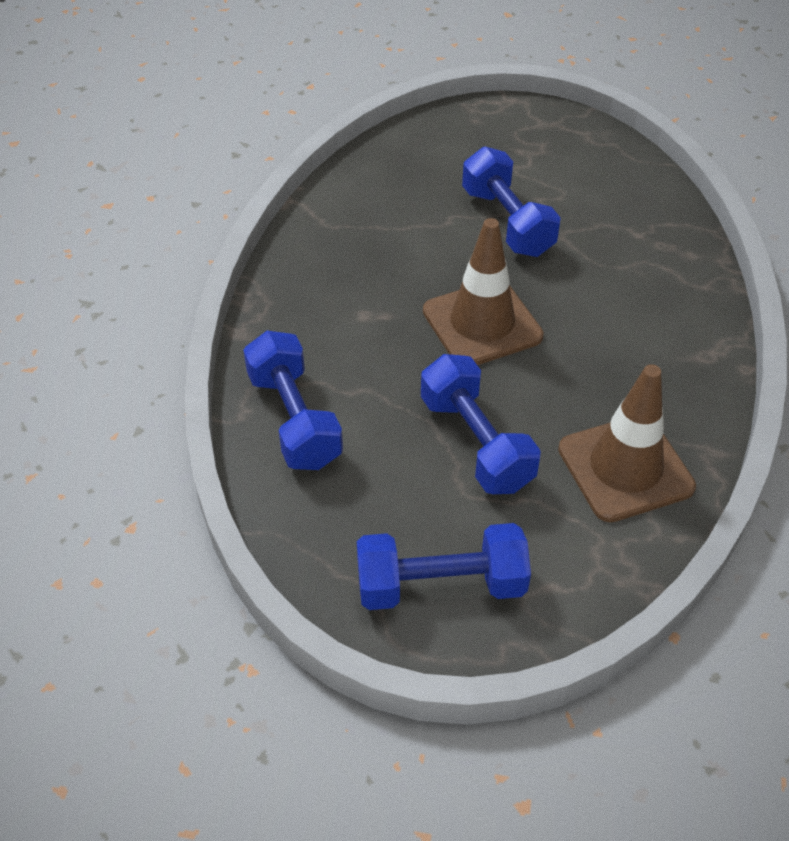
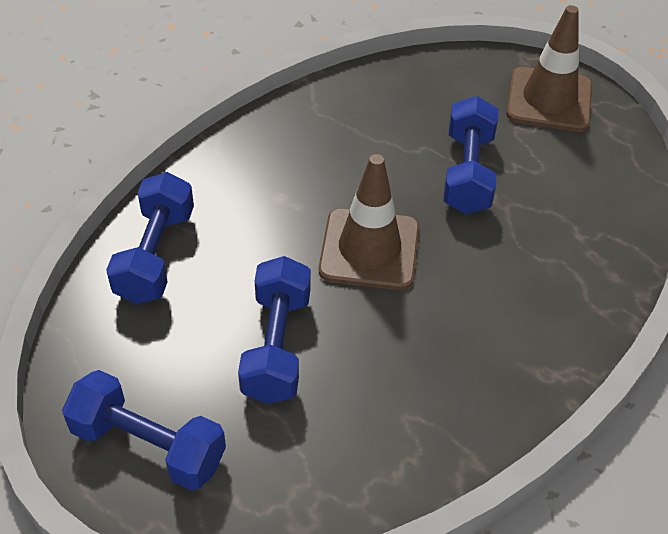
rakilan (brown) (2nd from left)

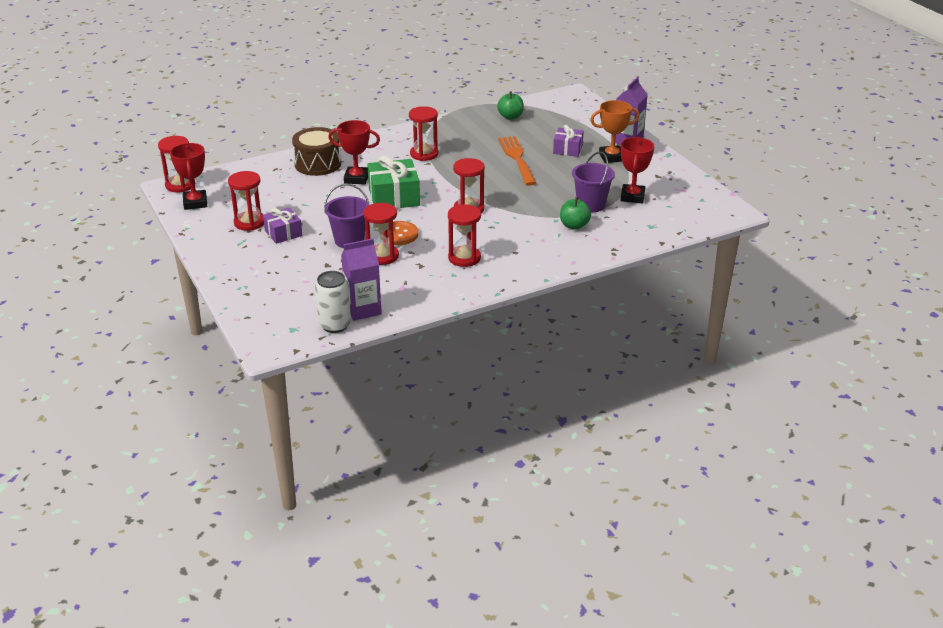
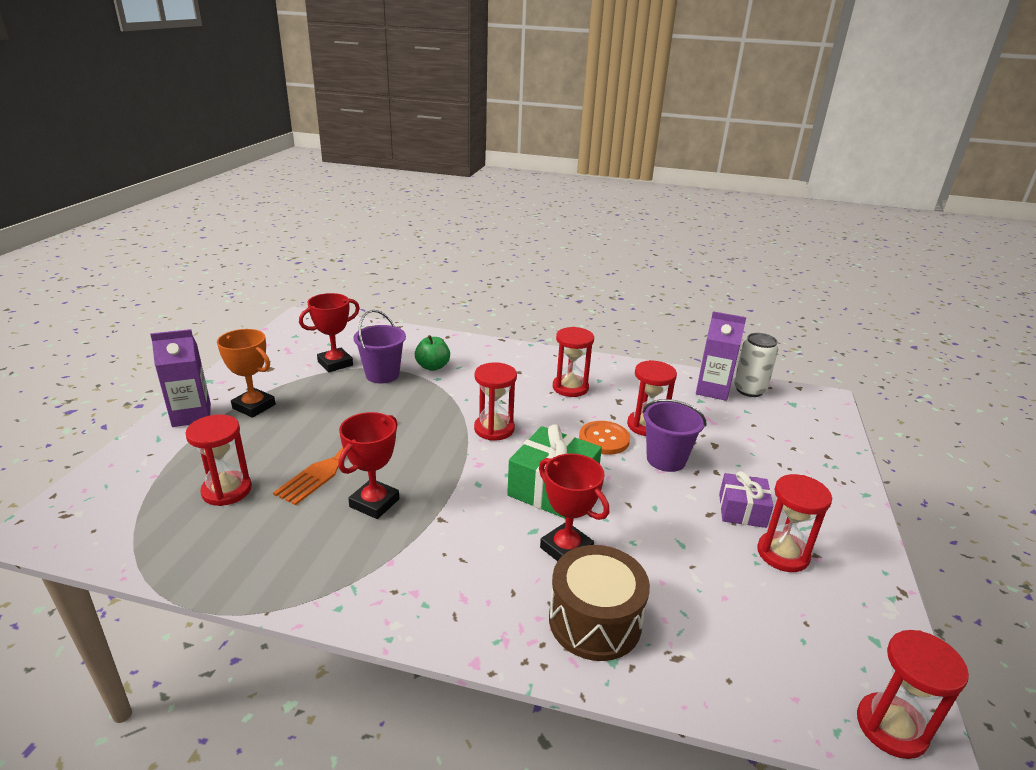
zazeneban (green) (1st from left in the first image)
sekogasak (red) (1st from left)
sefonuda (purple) (2nd from left in the first image)
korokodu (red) (2nd from left)

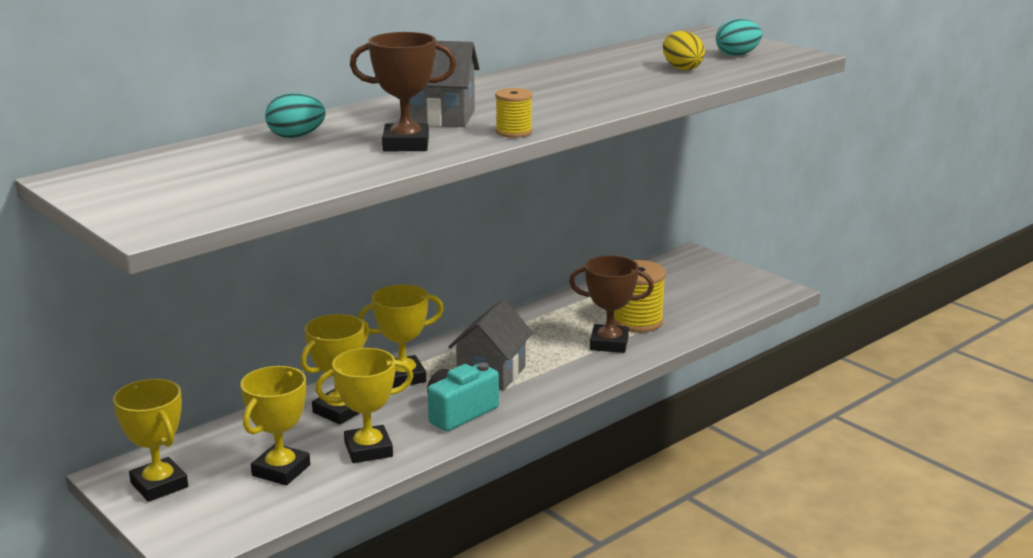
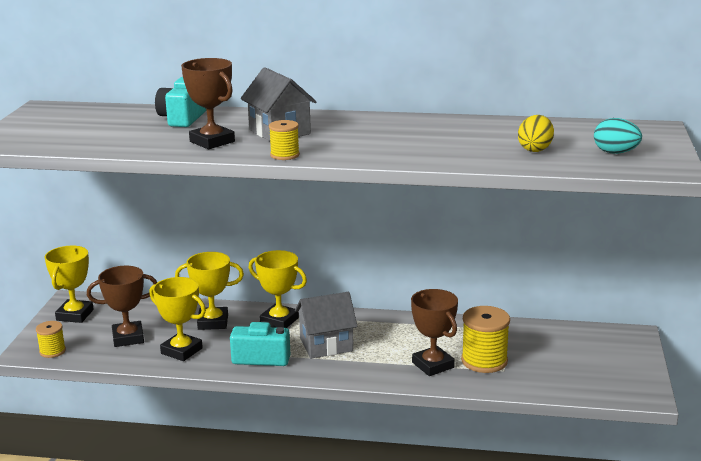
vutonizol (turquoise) (1st from left)
korokodu (brown) (1st from left)
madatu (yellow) (1st from left)

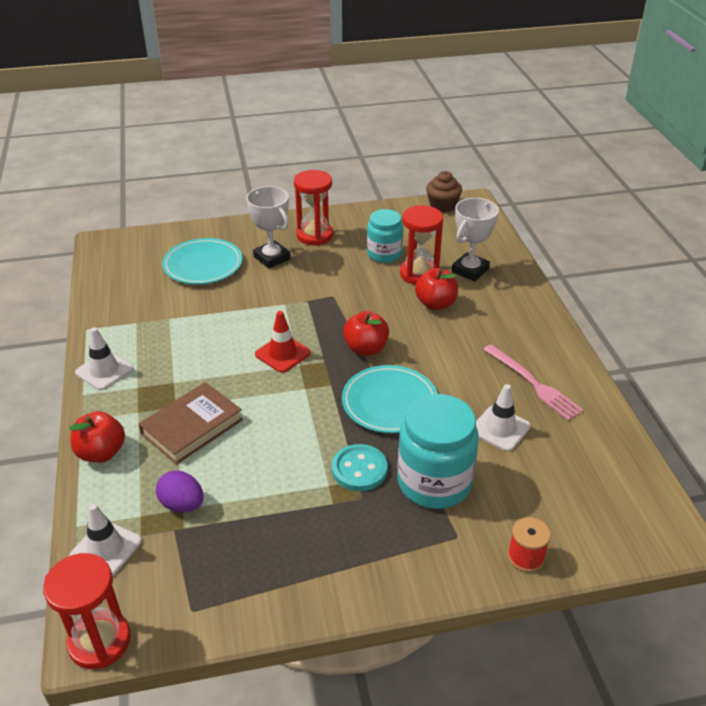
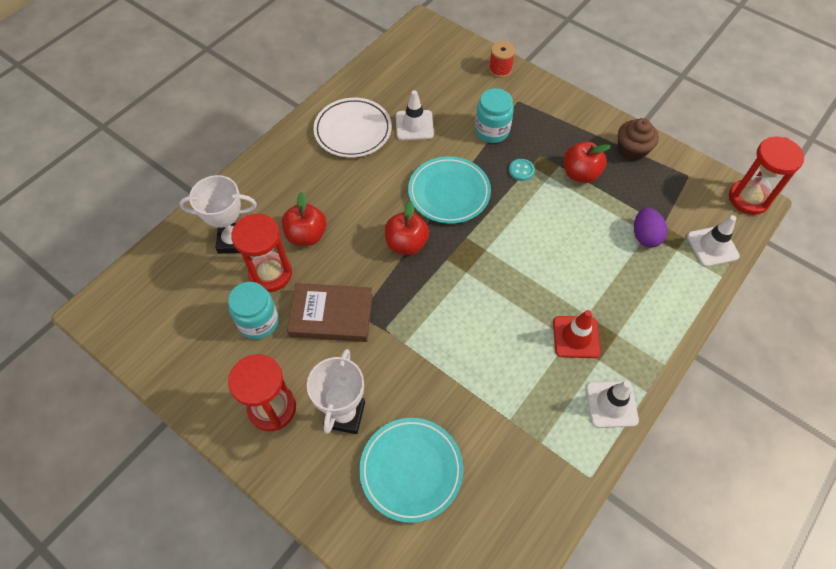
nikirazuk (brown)
rakilan (red)
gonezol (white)
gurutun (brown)
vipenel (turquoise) (2nd from left)
zazeneban (red) (3rd from left)
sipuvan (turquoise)

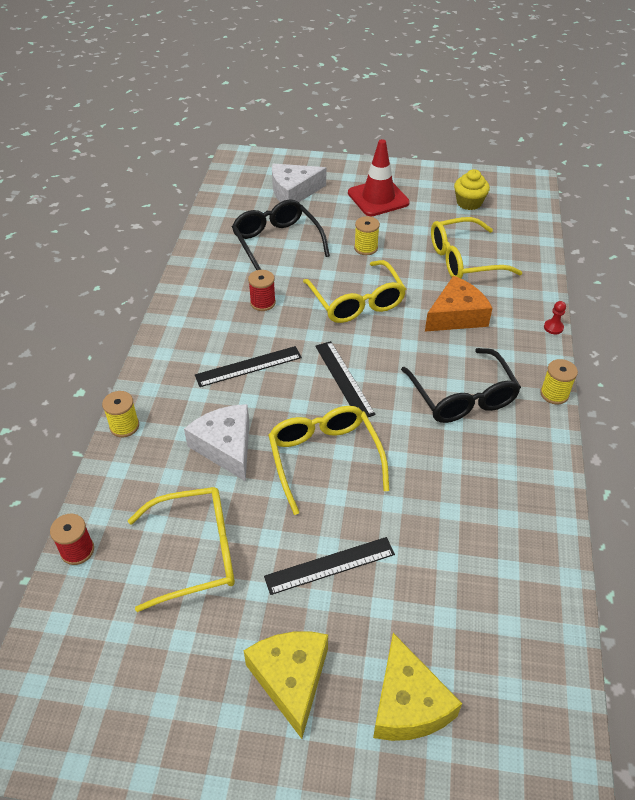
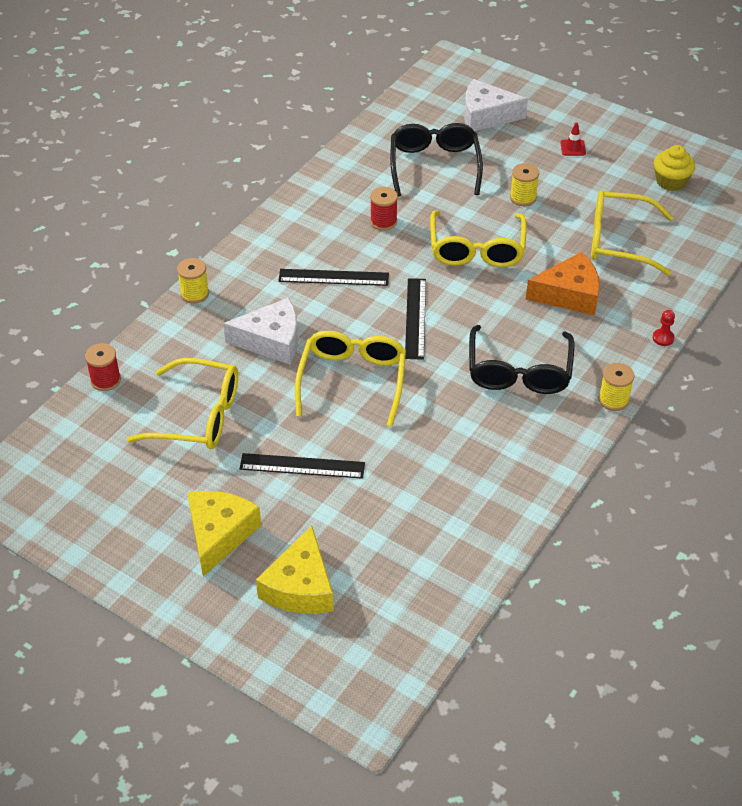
rakilan (red)
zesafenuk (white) (1st from left)

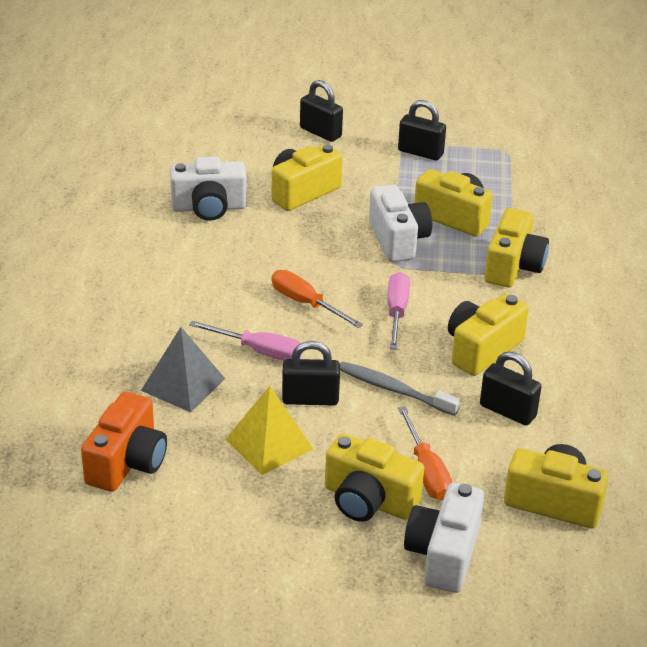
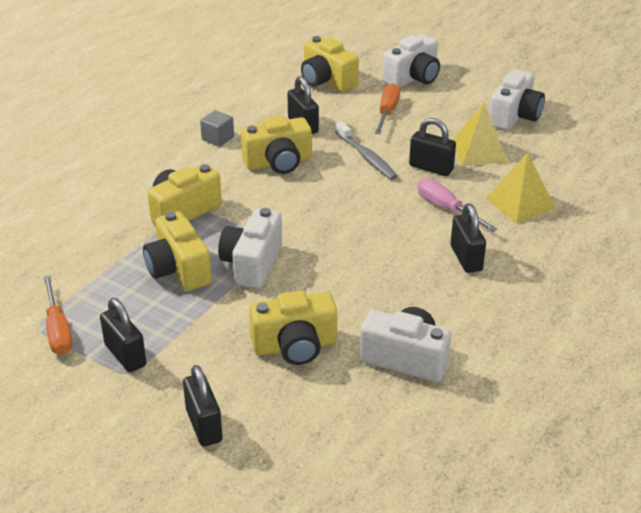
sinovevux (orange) (1st from left)
sinovevux (pink) (2nd from left in the first image)
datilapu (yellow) (2nd from left)
vutonizol (orange)
vutonizol (yellow) (2nd from left in the first image)
vutonizol (white) (4th from left)
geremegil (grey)
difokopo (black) (5th from left)

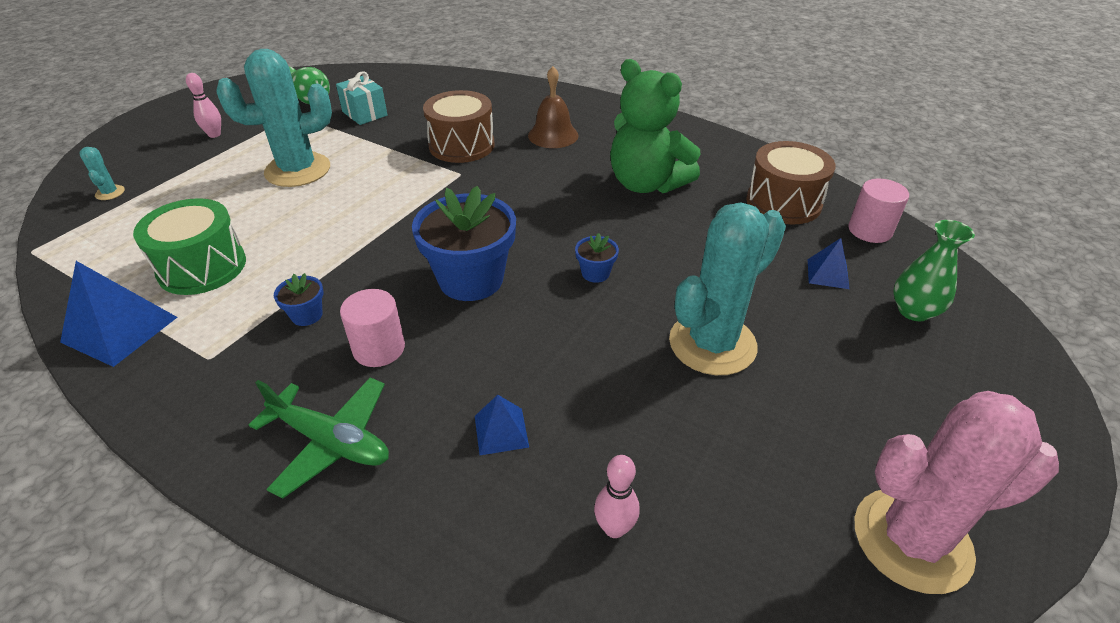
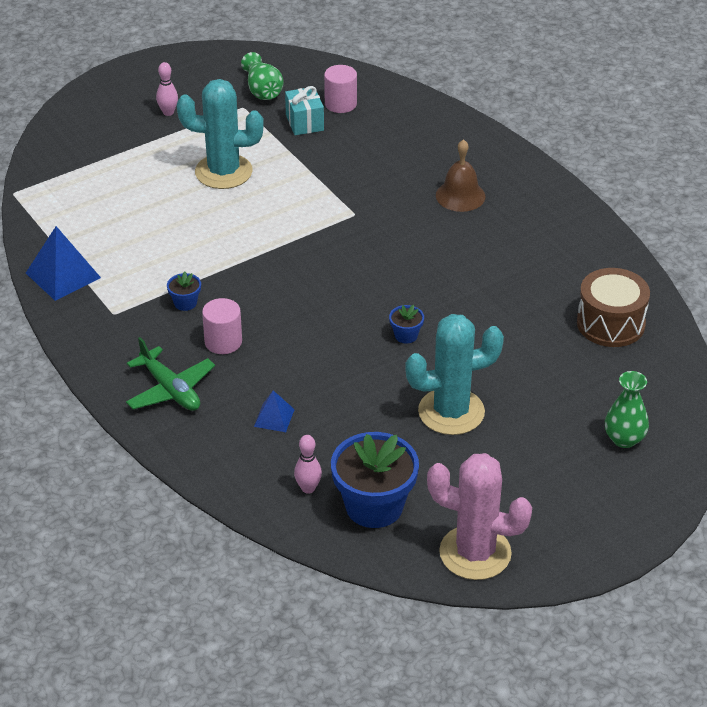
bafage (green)
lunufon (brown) (1st from left in the first image)
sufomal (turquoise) (1st from left in the first image)
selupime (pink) (2nd from left)
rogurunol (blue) (2nd from left)
lunufon (green)
datilapu (blue) (3rd from left in the first image)

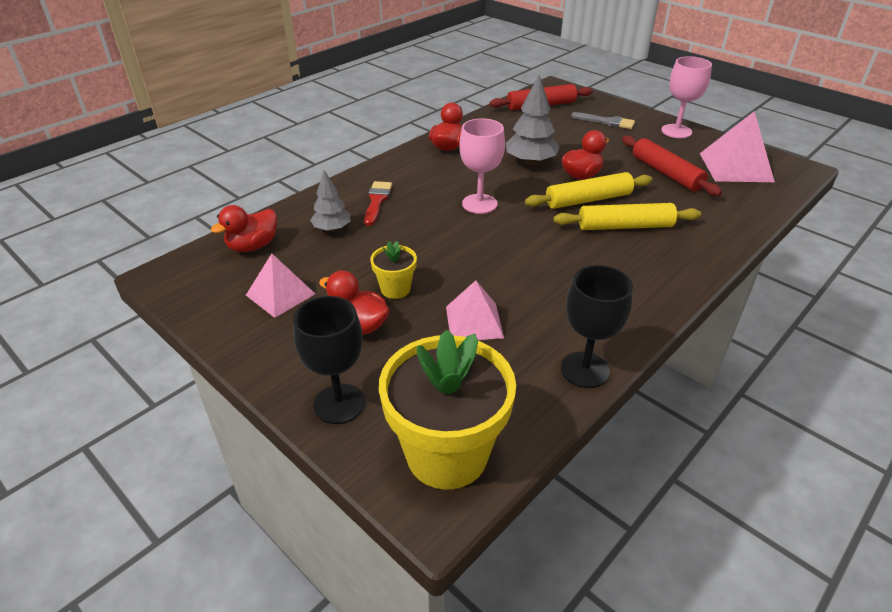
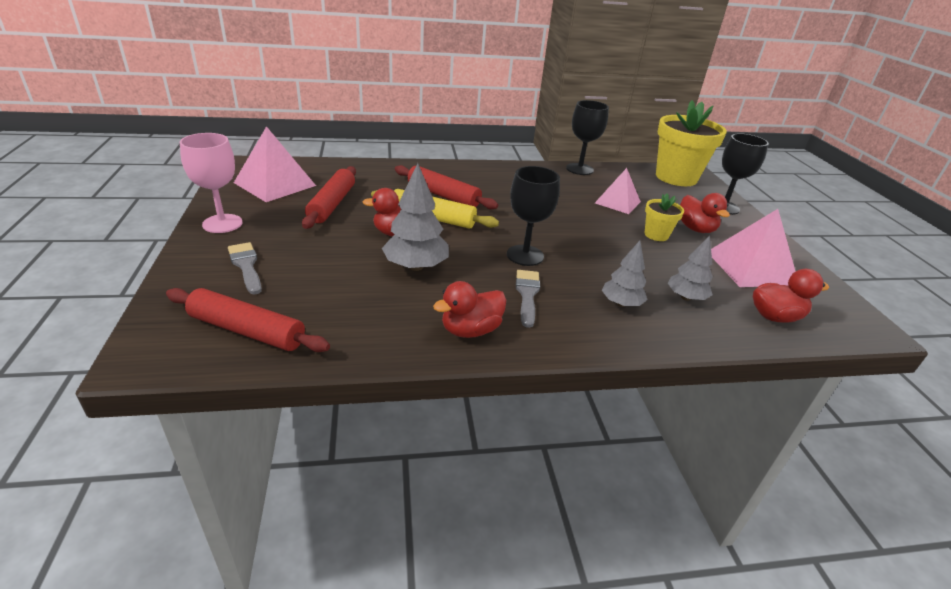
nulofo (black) (1st from left)
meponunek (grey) (2nd from left)
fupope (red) (3rd from left)
datilapu (pink) (3rd from left)
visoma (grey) (2nd from left)

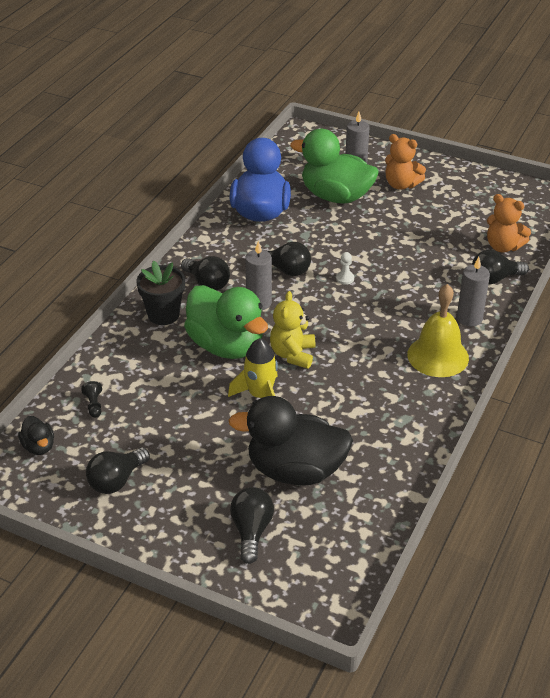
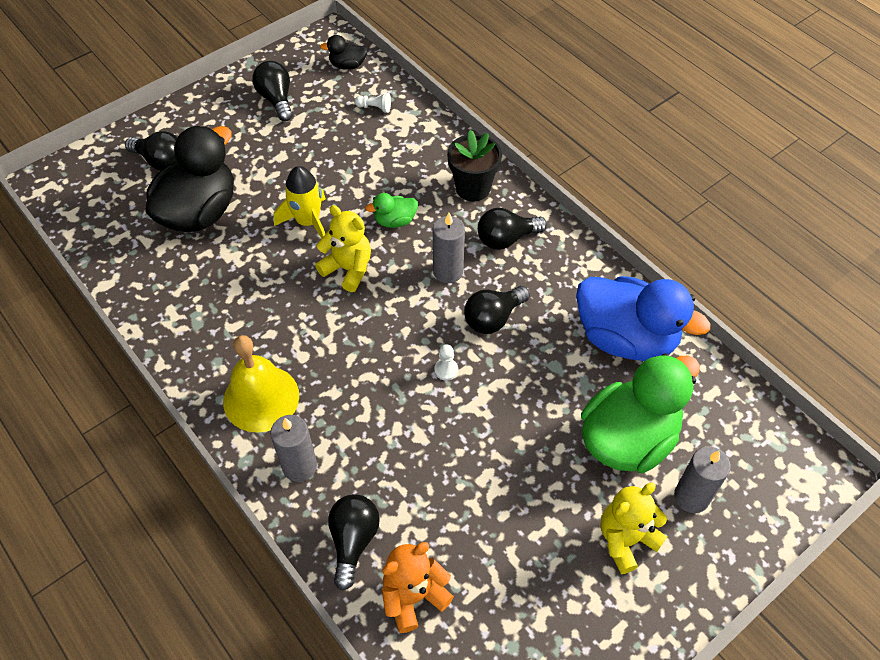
bafage (yellow) (2nd from left)
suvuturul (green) (1st from left)
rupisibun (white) (1st from left)

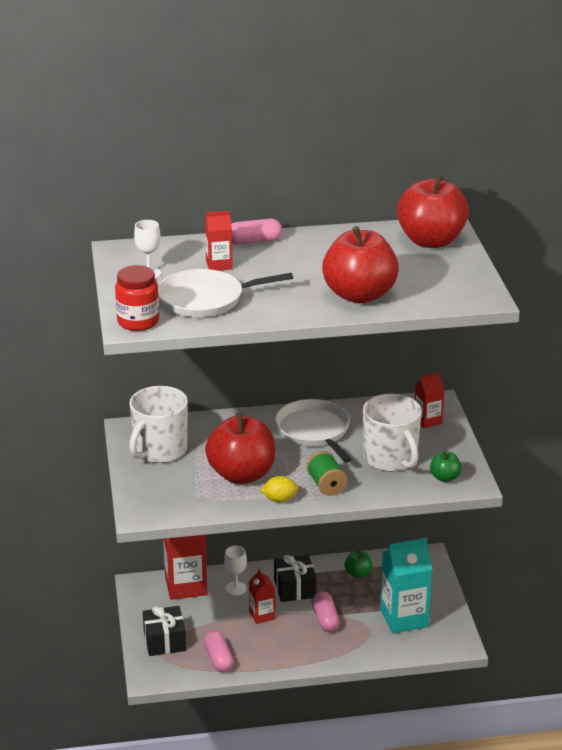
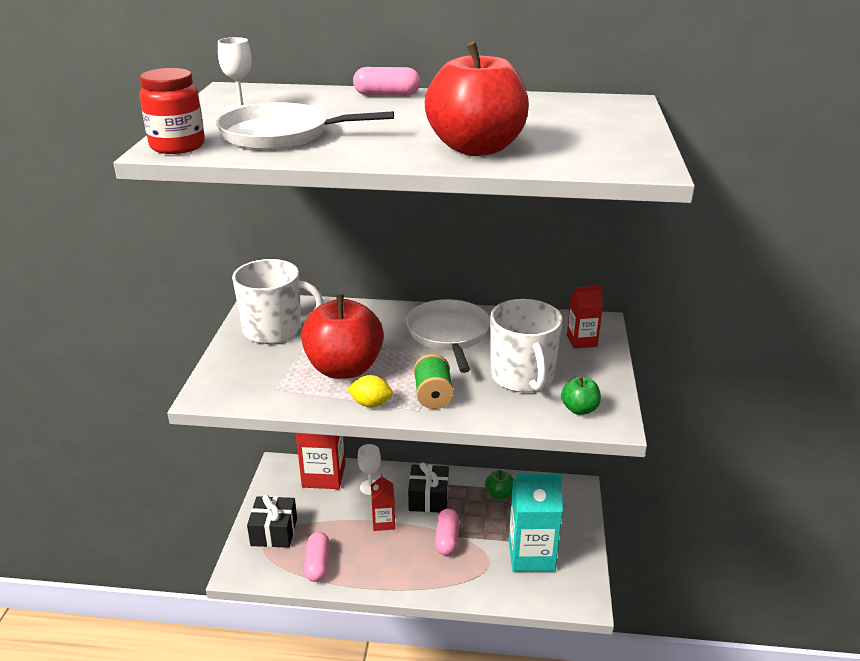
zazeneban (red) (3rd from left in the first image)
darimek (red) (2nd from left in the first image)
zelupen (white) (1st from left)

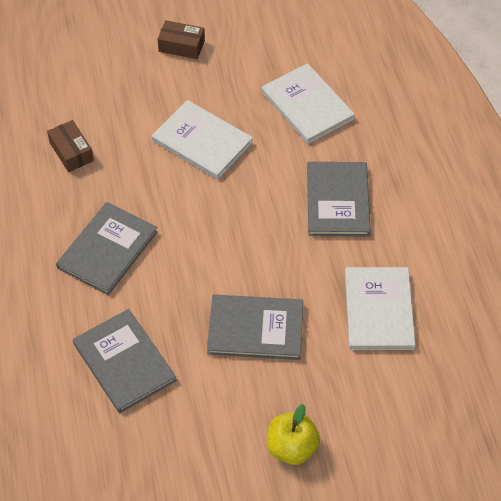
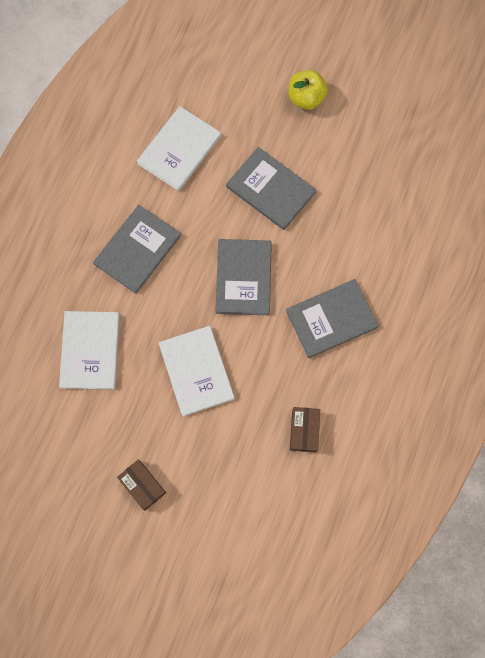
gurutun (grey) (2nd from left)

